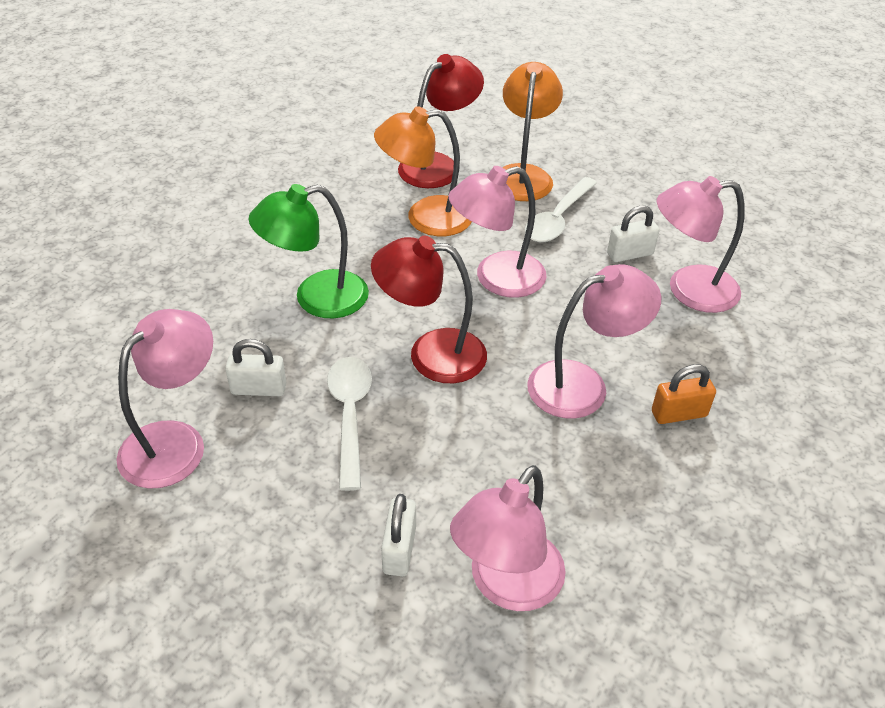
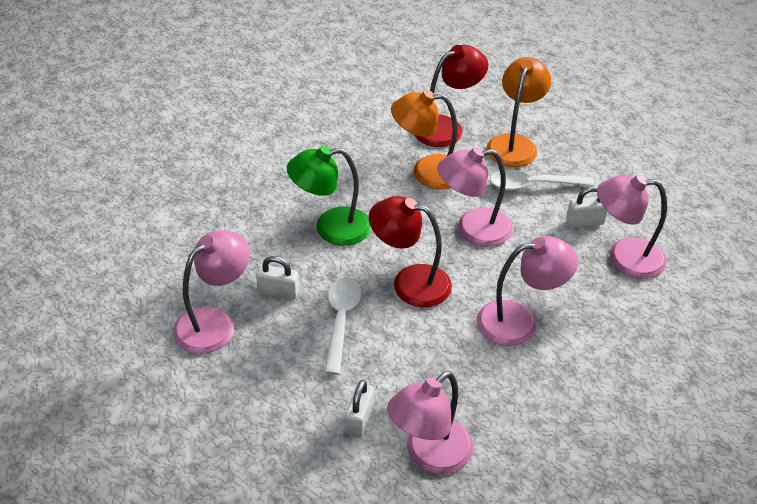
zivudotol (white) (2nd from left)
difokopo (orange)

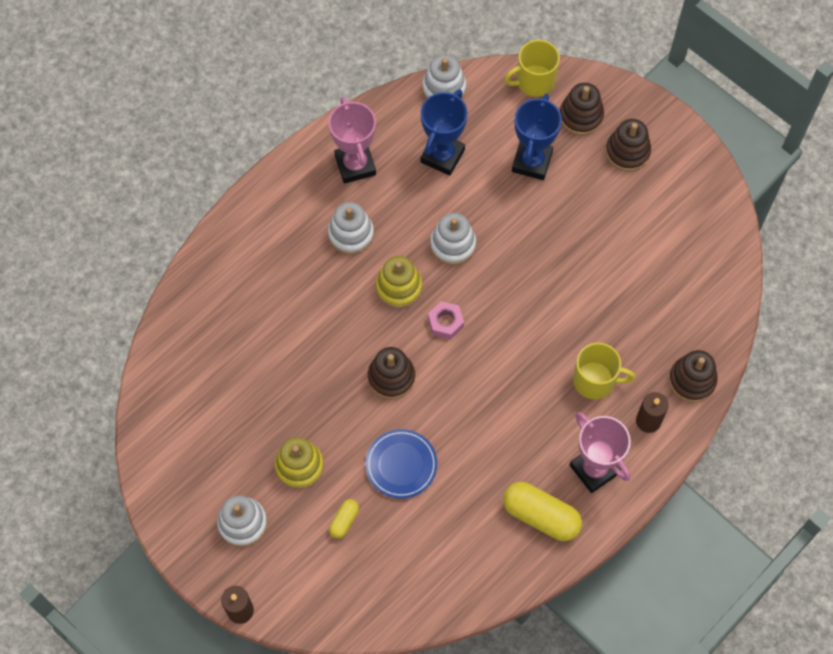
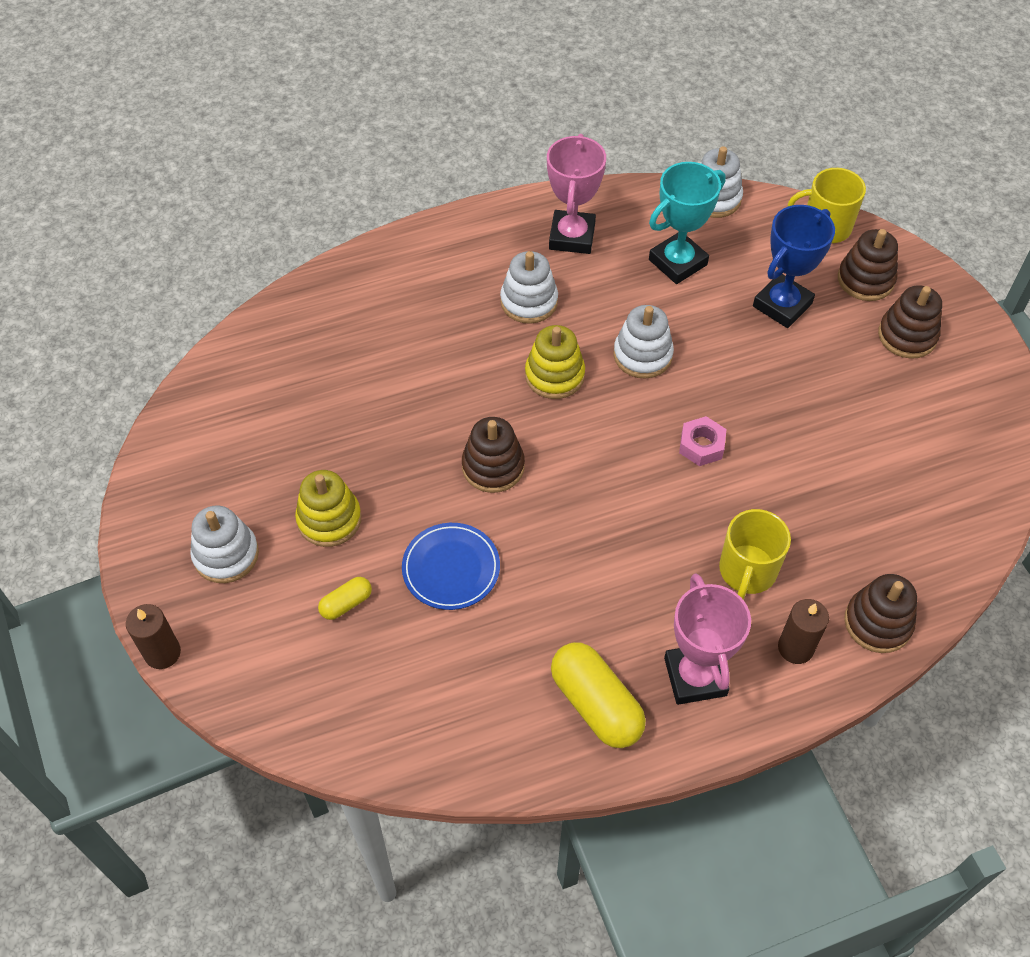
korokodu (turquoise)
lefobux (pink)
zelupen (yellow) (1st from left)

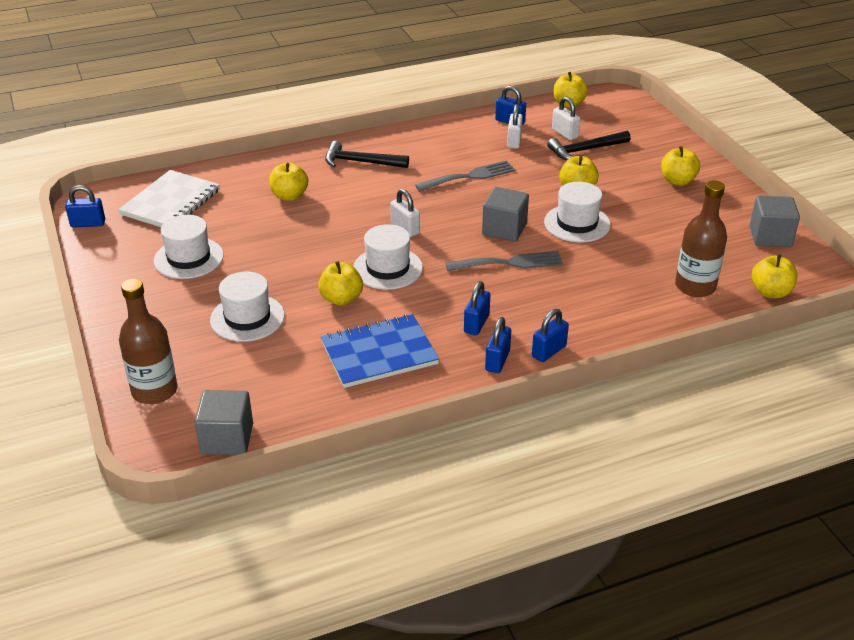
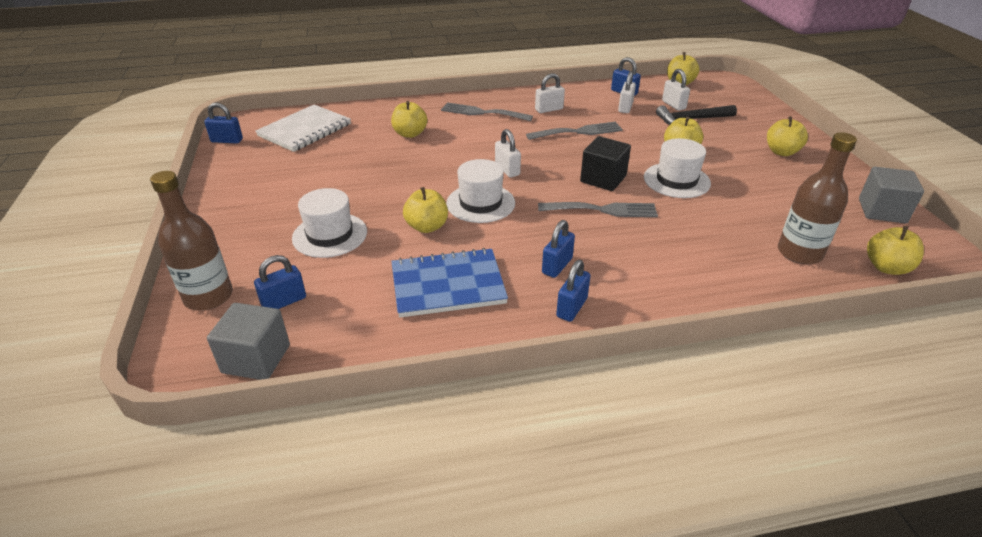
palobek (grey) (1st from left)
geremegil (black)
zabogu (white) (1st from left in the first image)
difokopo (blue) (2nd from left)
difokopo (white) (2nd from left)

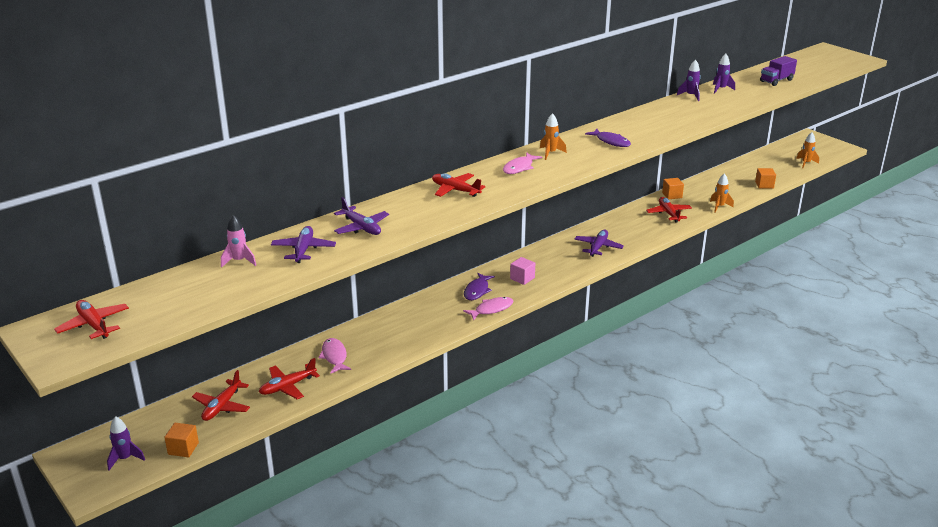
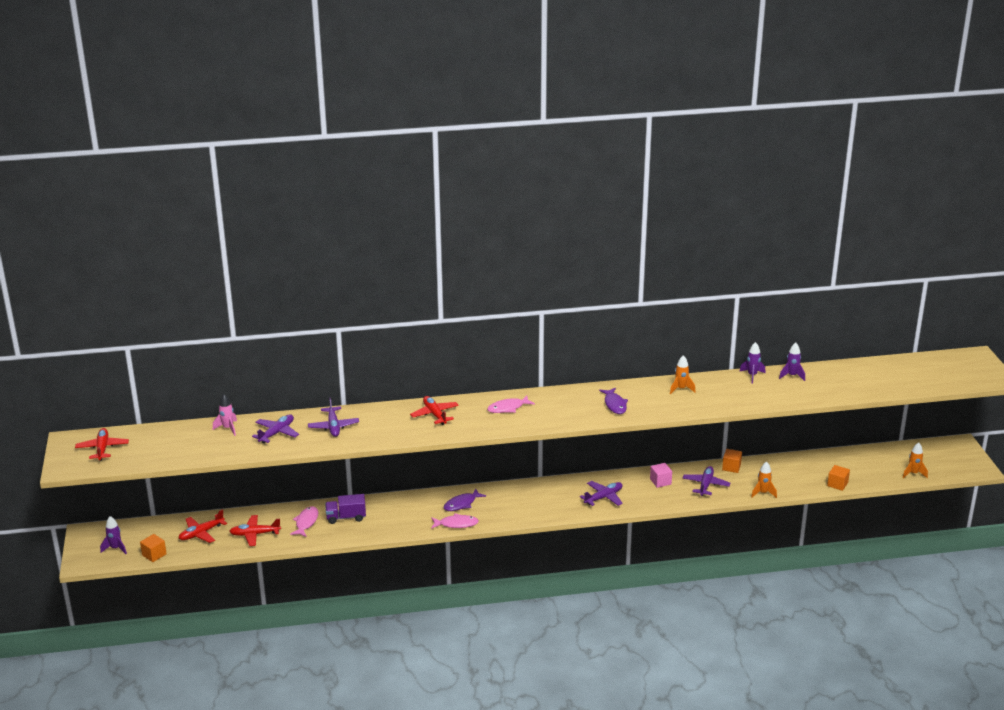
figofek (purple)
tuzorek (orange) (1st from left)
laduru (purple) (4th from left)
geremegil (pink)

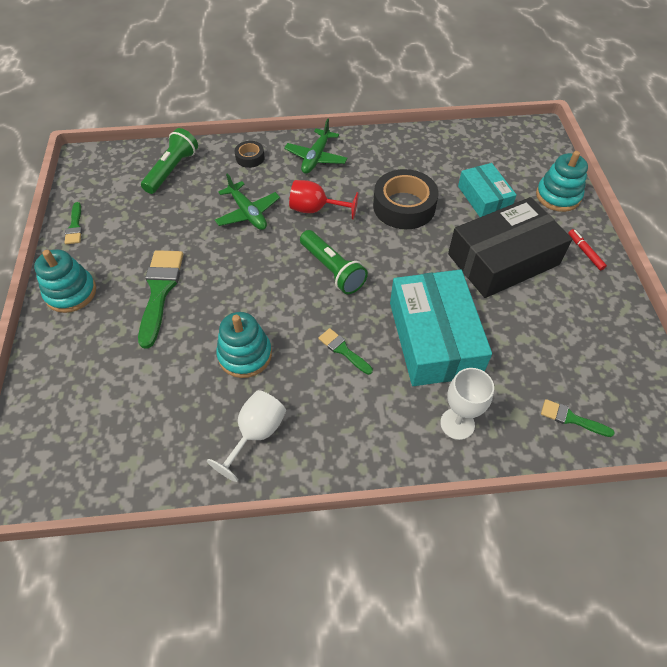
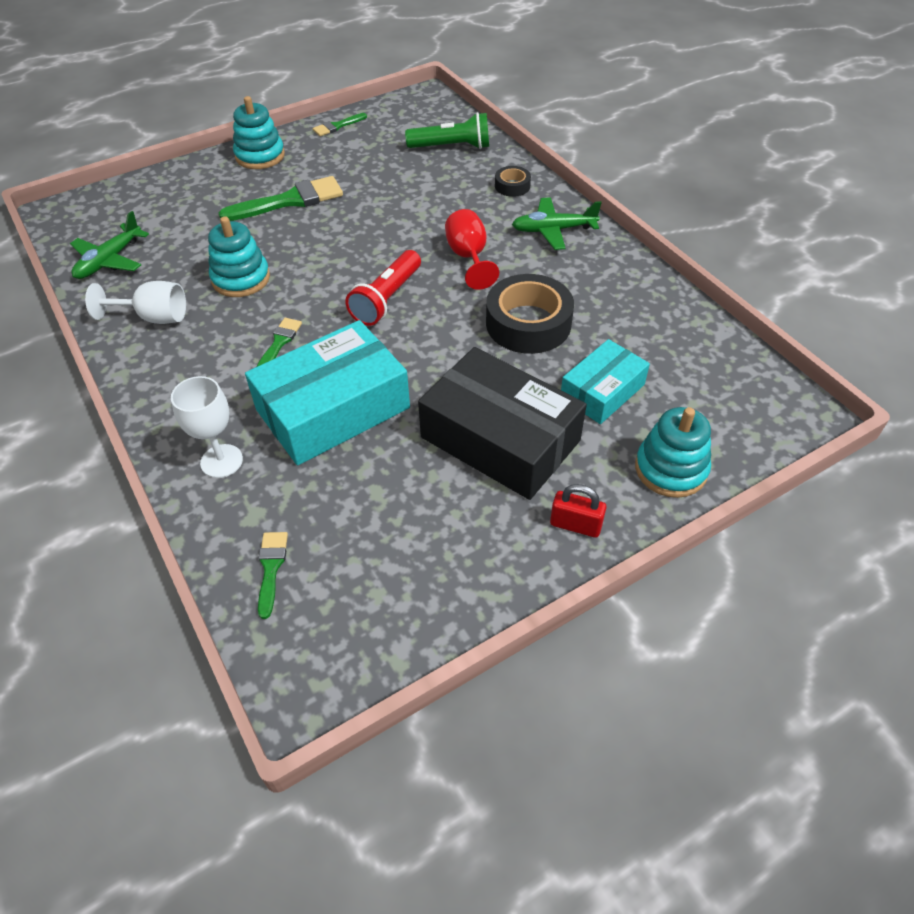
laduru (green) (1st from left)
difokopo (red)
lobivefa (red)

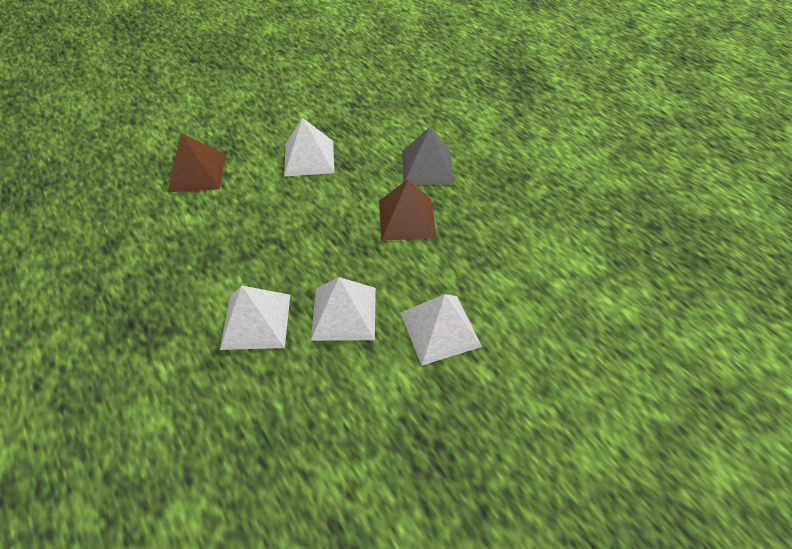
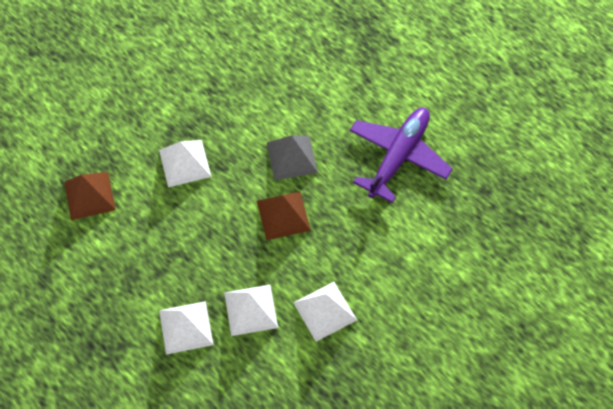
laduru (purple)

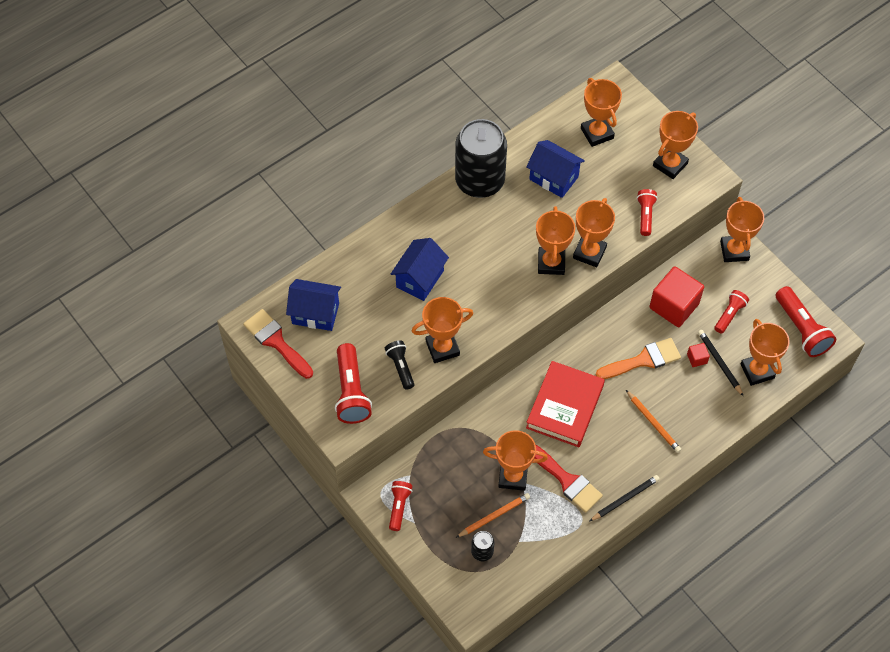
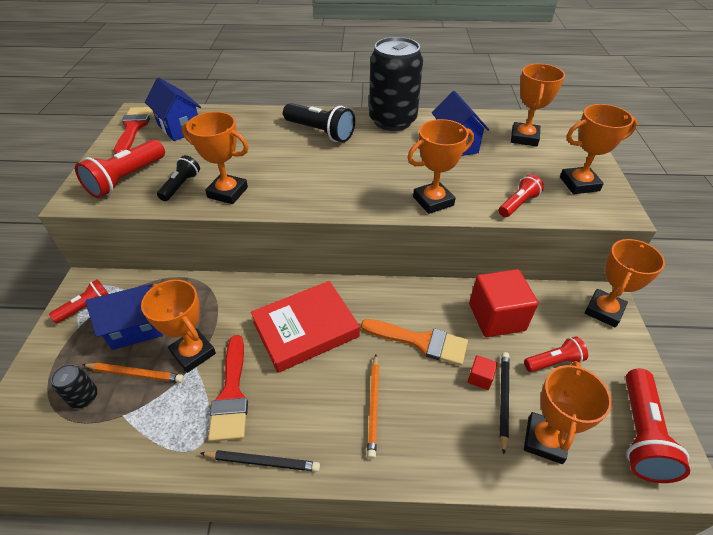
korokodu (orange) (3rd from left in the first image)
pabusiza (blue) (1st from left)
lobivefa (black) (2nd from left)

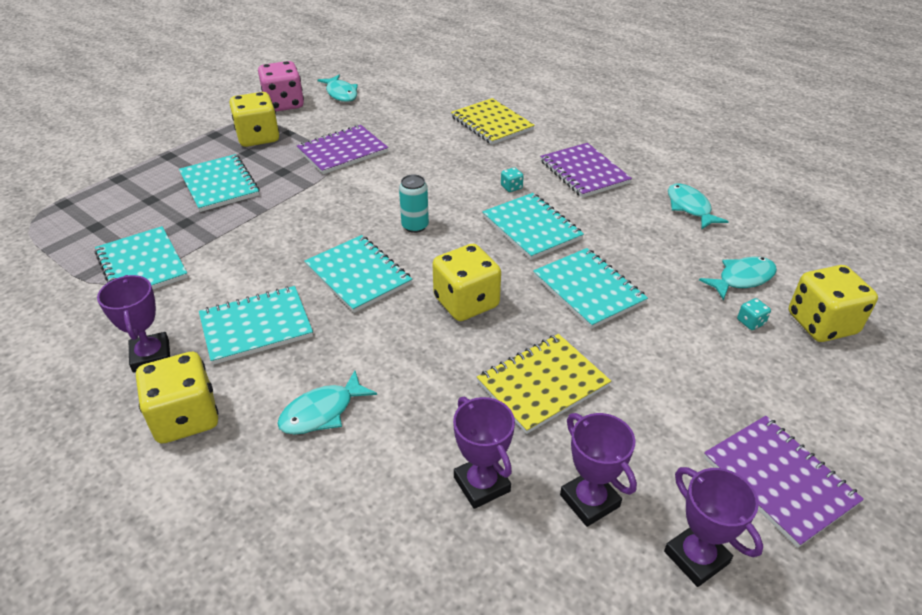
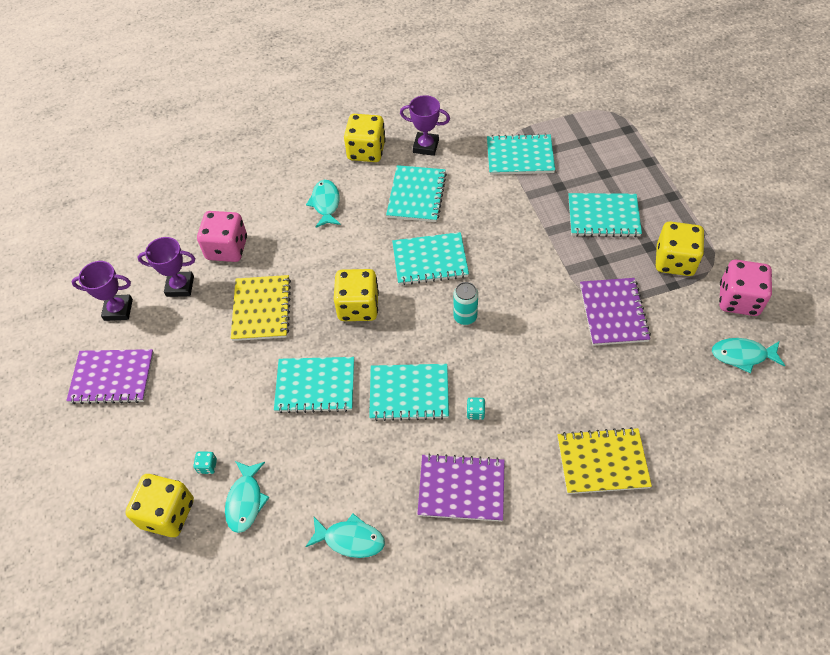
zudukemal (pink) (1st from left)

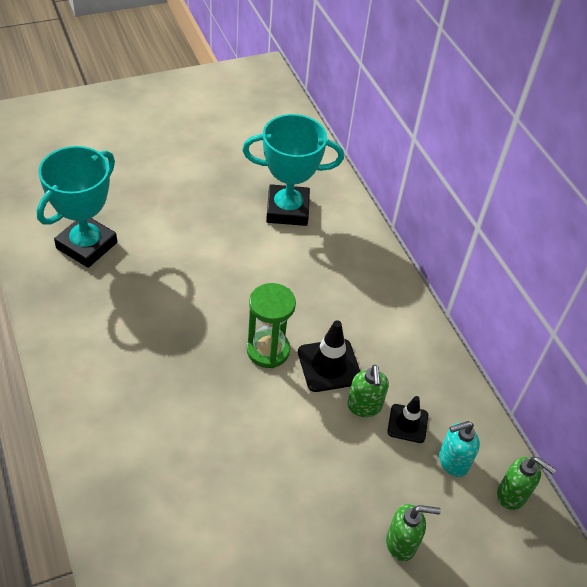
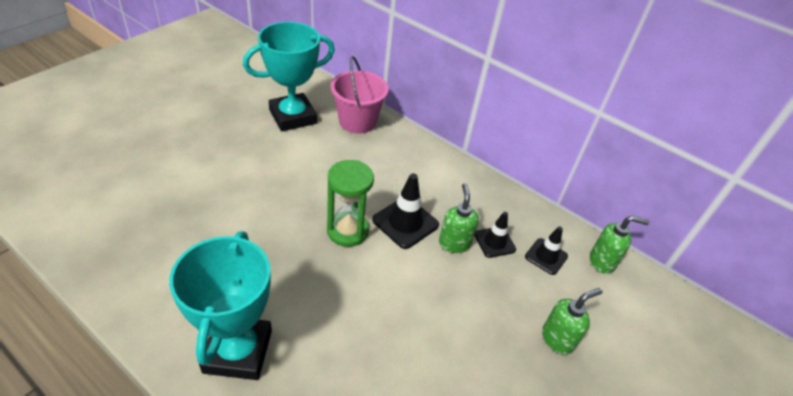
korokodu (turquoise) (1st from left)
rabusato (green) (1st from left)
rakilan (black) (3rd from left)
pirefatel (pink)

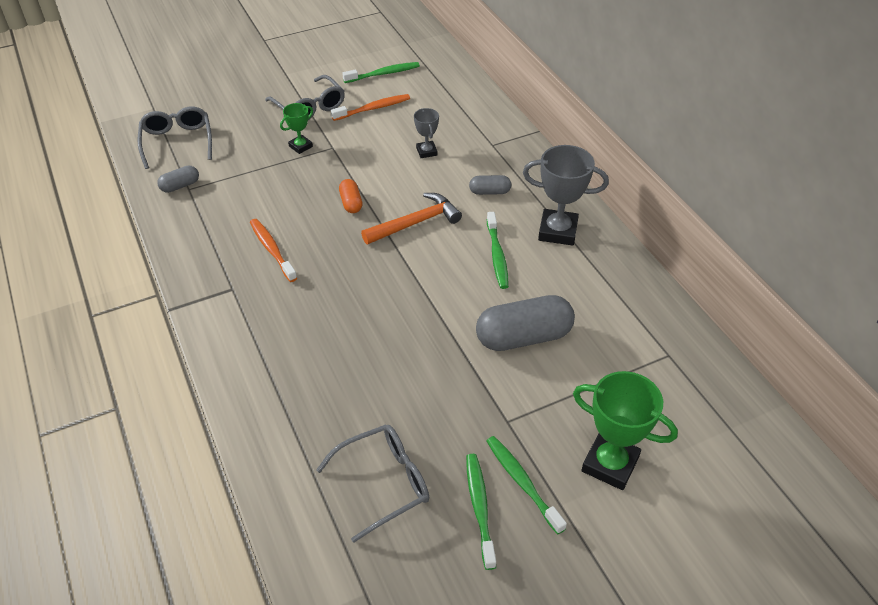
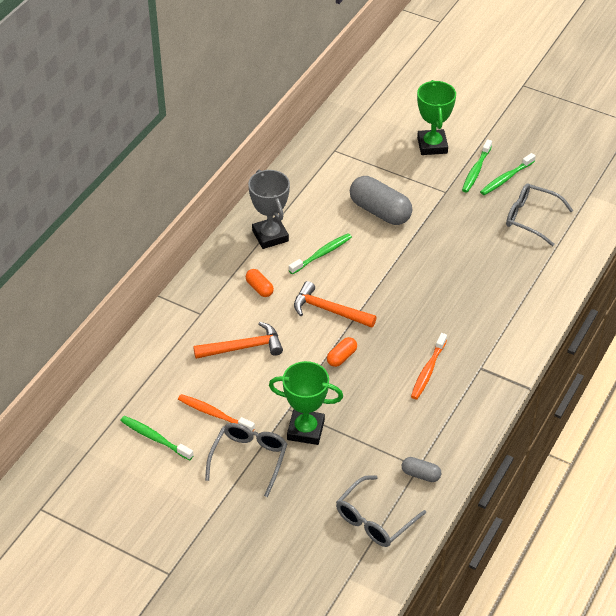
korokodu (green) (1st from left)
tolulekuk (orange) (1st from left)
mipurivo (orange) (1st from left)

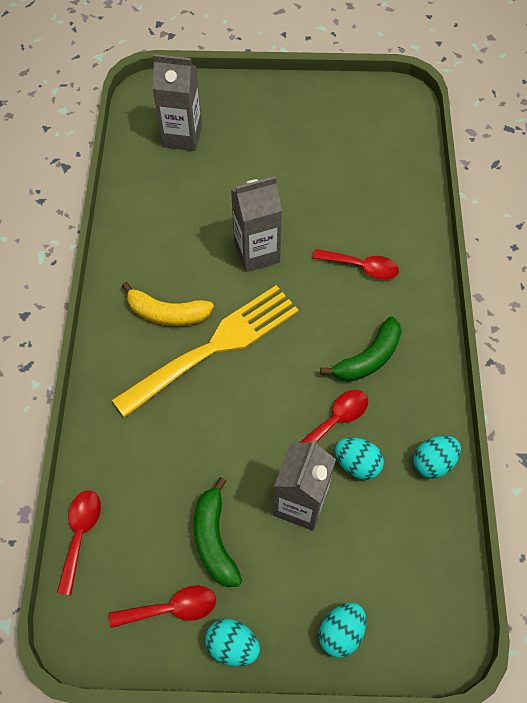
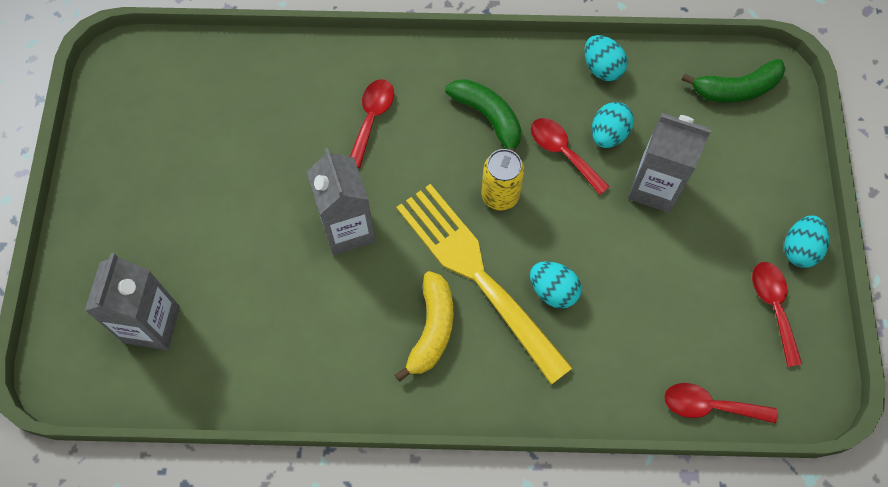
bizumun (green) (2nd from left)
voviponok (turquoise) (1st from left)
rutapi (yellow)

